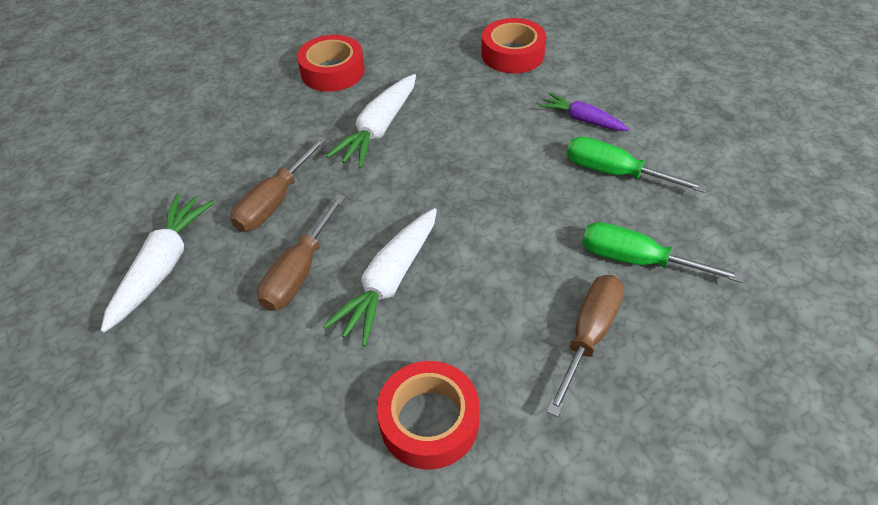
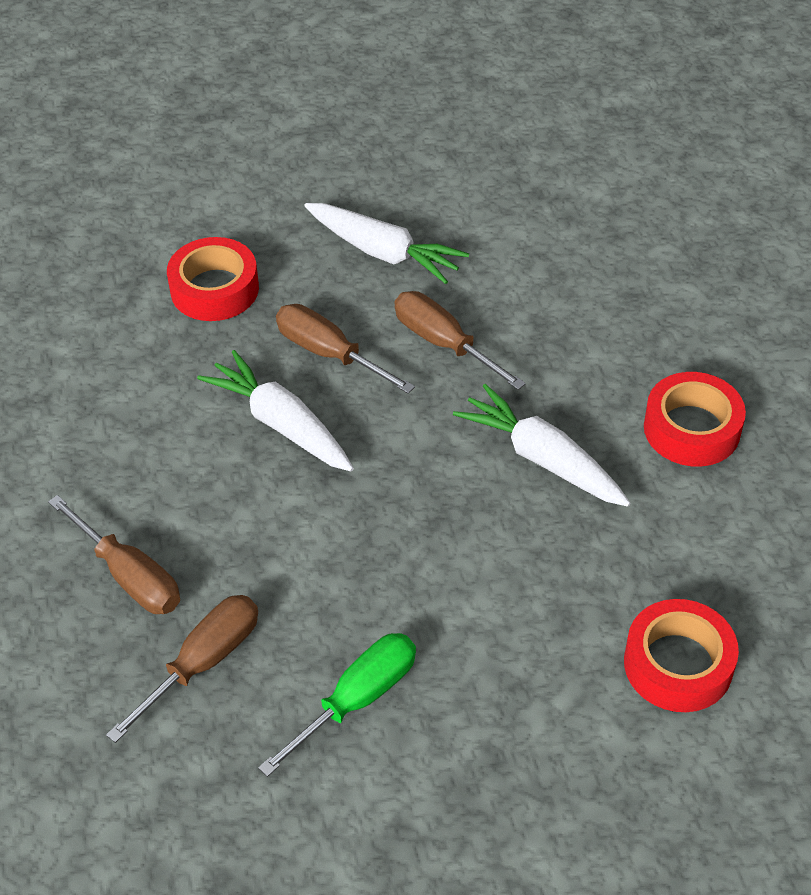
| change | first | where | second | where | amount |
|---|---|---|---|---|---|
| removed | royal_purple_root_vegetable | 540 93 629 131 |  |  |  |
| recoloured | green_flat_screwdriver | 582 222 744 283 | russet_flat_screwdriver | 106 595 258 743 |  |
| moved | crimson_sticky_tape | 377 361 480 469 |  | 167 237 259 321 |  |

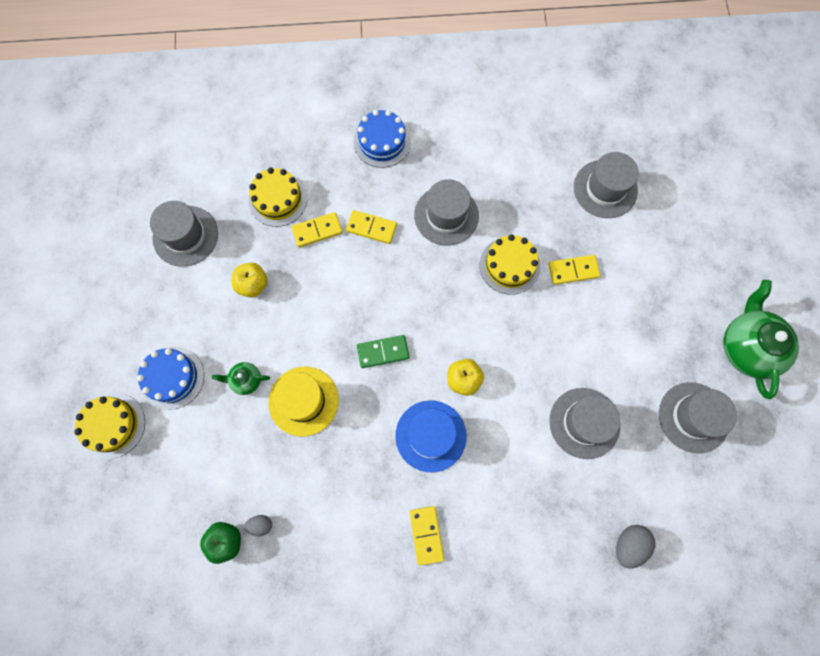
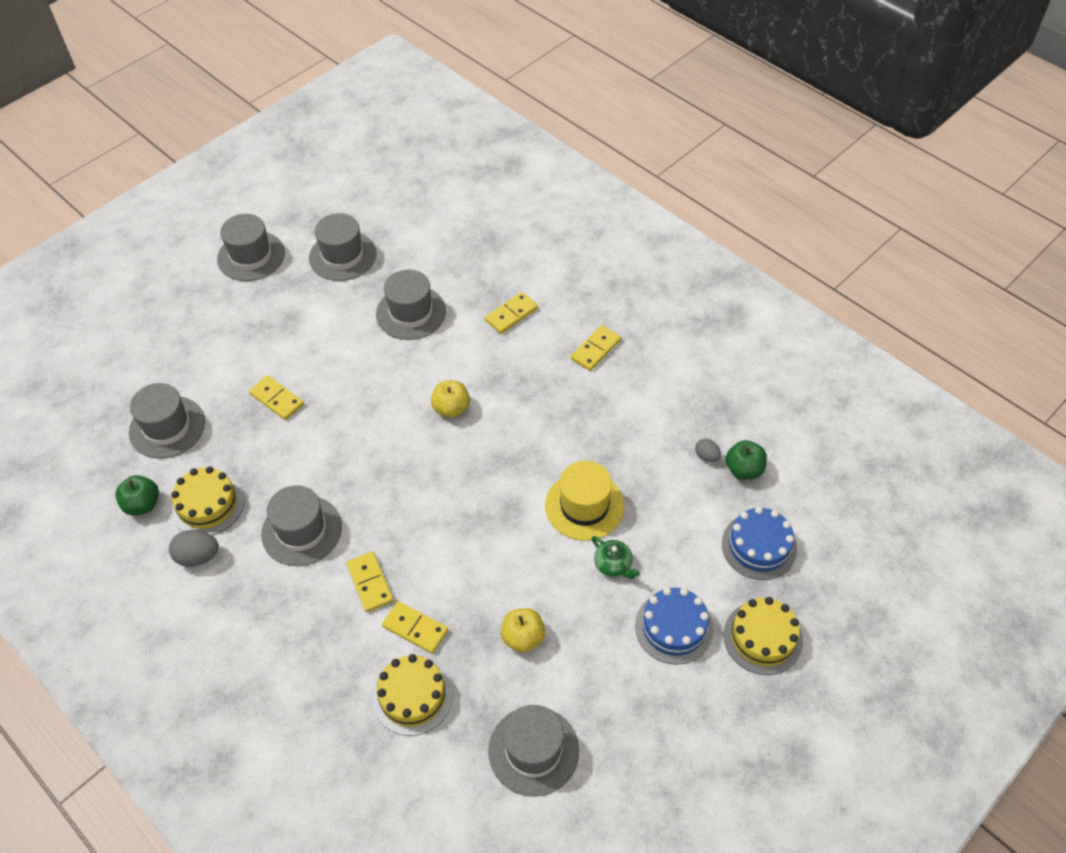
| change | first | where | second | where | amount |
|---|---|---|---|---|---|
| moved | cobalt_cake | 353 110 411 168 |  | 722 507 797 580 |  |
| moved | bright_yellow_cake | 480 234 540 295 |  | 171 466 244 535 |  |
| replaced | green_china_teapot | 723 280 799 399 | grey_top_hat | 217 214 285 281 |  |
| removed | green_domino | 357 335 409 368 |  |  |  |
| removed | cobalt_top_hat | 395 400 466 472 |  |  |  |
| moved | grey_egg_shape | 616 525 655 569 |  | 169 530 219 567 |  |
| added |  |  | bright_yellow_domino | 485 292 538 334 |  |
| added |  |  | green_apple_fruit | 115 475 159 515 |  |

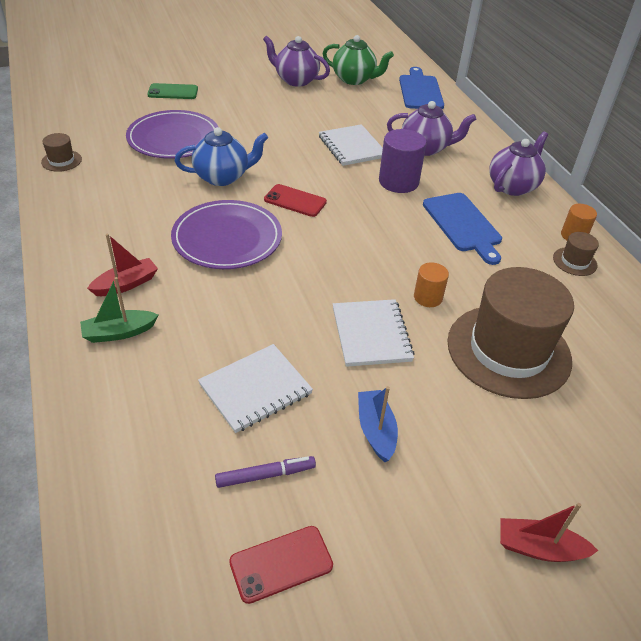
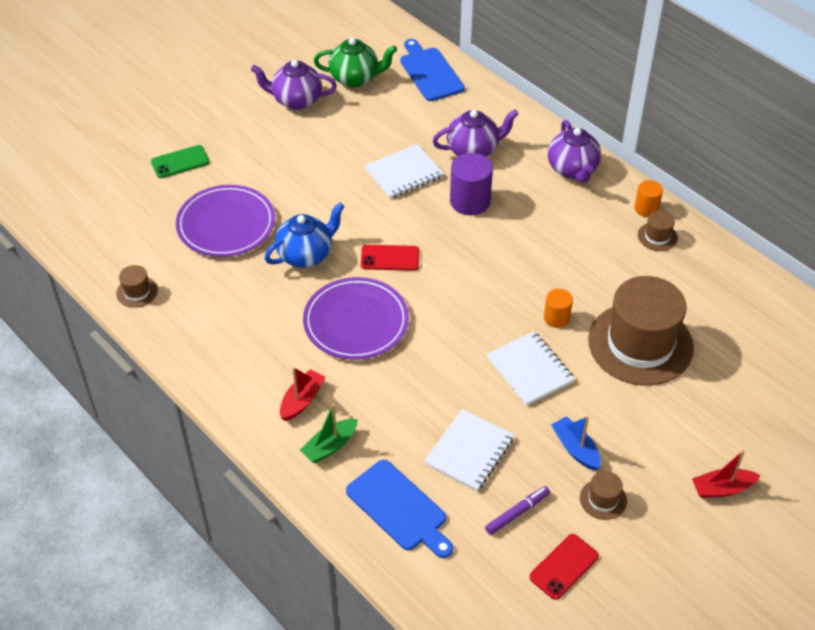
| change | first | where | second | where | amount |
|---|---|---|---|---|---|
| turned | white_notebook | 319 124 383 166 |  | 365 144 444 199 | 75 degrees counterclockwise |
| turned | royal_purple_china_teapot | 489 131 548 196 |  | 548 120 601 183 | 150 degrees clockwise |
| moved | cobalt_bread_board | 423 193 502 265 |  | 346 460 453 558 |  |
| added |  |  | russet_top_hat | 580 471 627 520 |  |

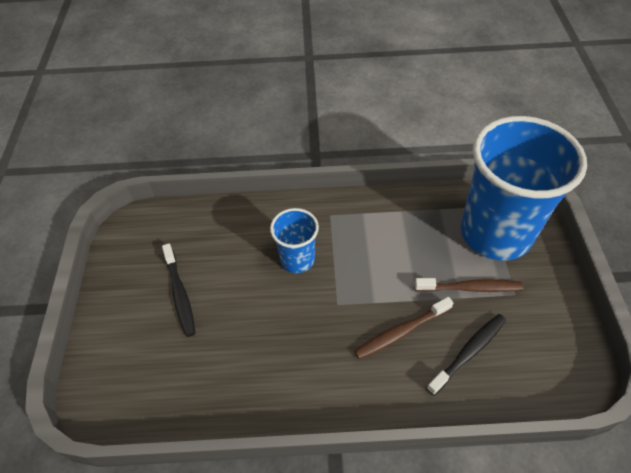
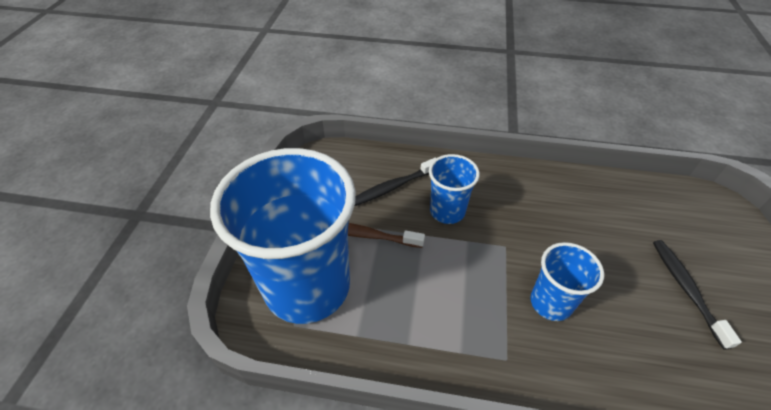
| change | first | where | second | where | amount |
|---|---|---|---|---|---|
| replaced | russet_tooth_brush | 354 297 453 359 | cobalt_tumbler | 429 154 480 224 |  |

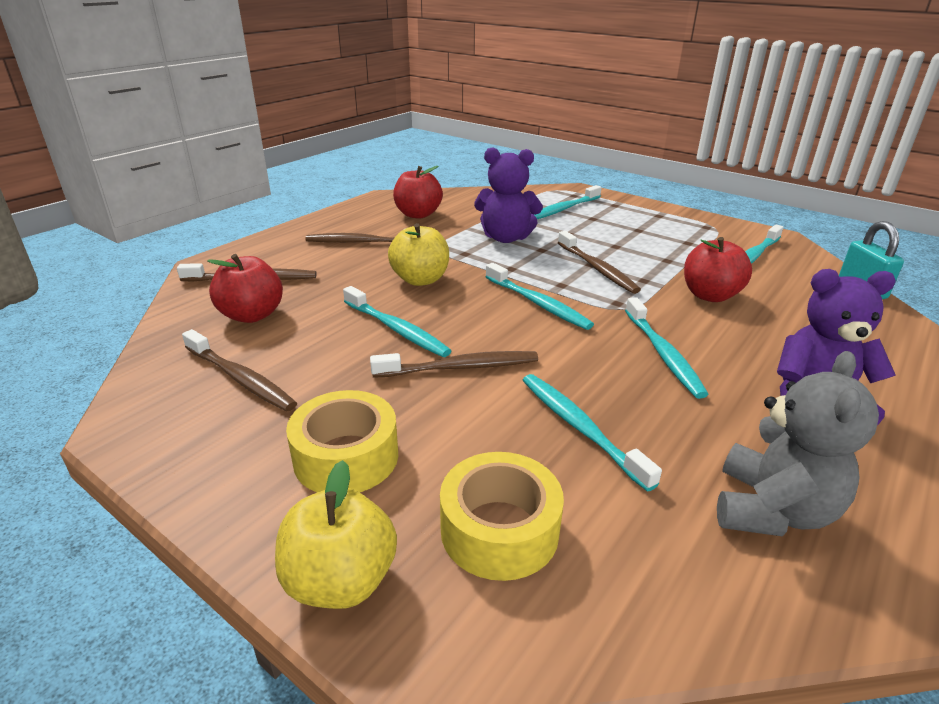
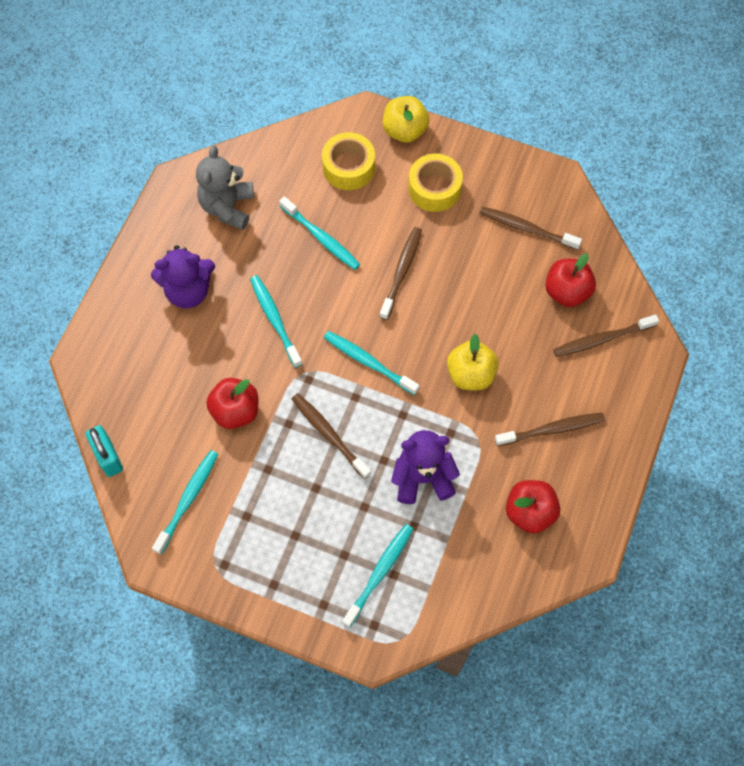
| change | first | where | second | where | amount |
|---|---|---|---|---|---|
| removed | aqua_tooth_brush | 343 286 451 357 |  |  |  |
| turned | russet_tooth_brush | 370 351 538 378 |  | 380 227 422 320 | 135 degrees clockwise |

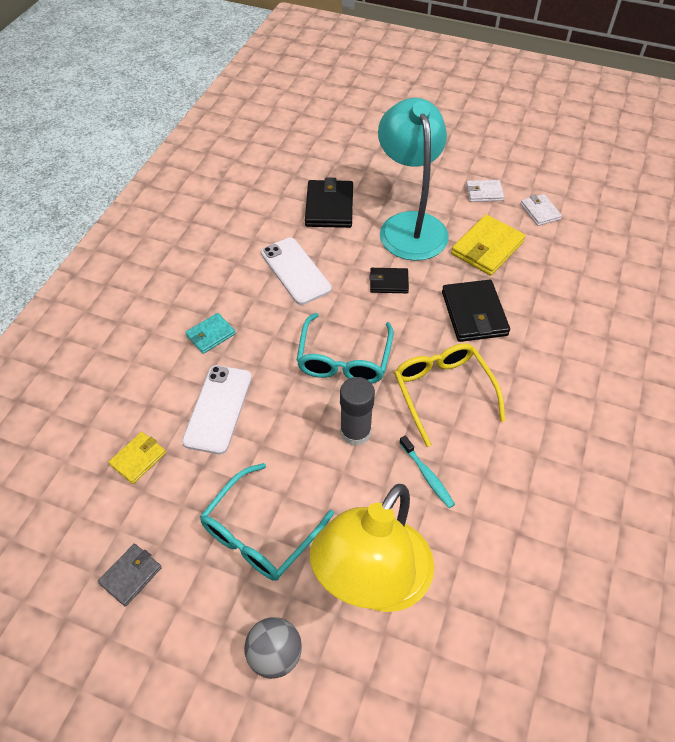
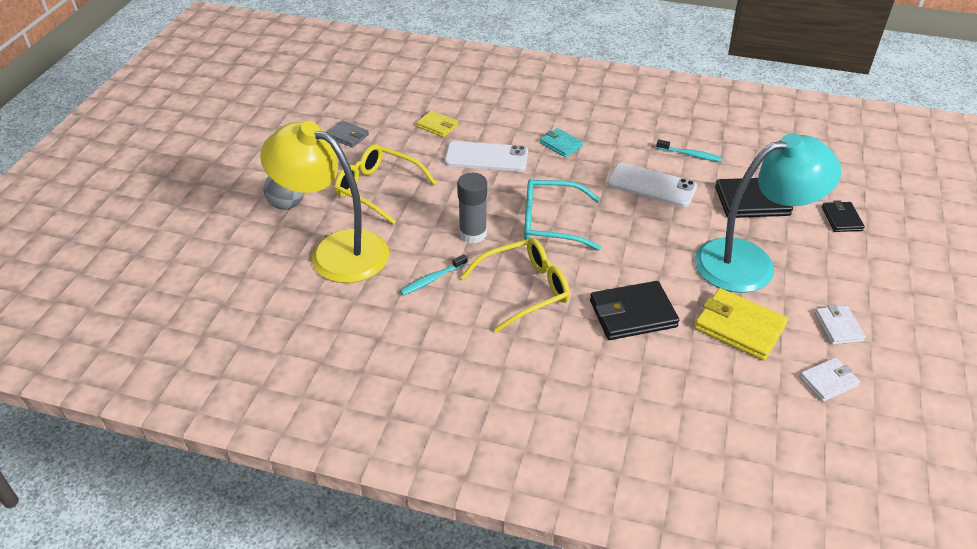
| change | first | where | second | where | amount |
|---|---|---|---|---|---|
| turned | white_smartphone | 261 237 332 305 |  | 607 163 697 207 | 60 degrees clockwise |
| moved | jet-black_billfold | 369 268 409 293 |  | 822 200 865 232 |  |
| recoloured | aqua_eyeglasses | 200 463 334 581 | bright_yellow_eyeglasses | 334 144 437 225 |  |
| added |  |  | aqua_tooth_brush | 656 139 723 162 |  |

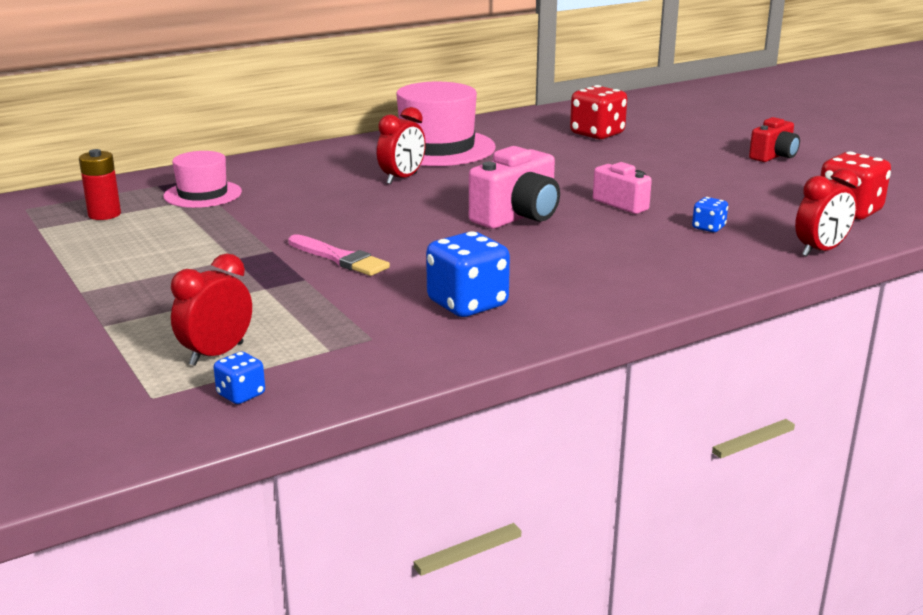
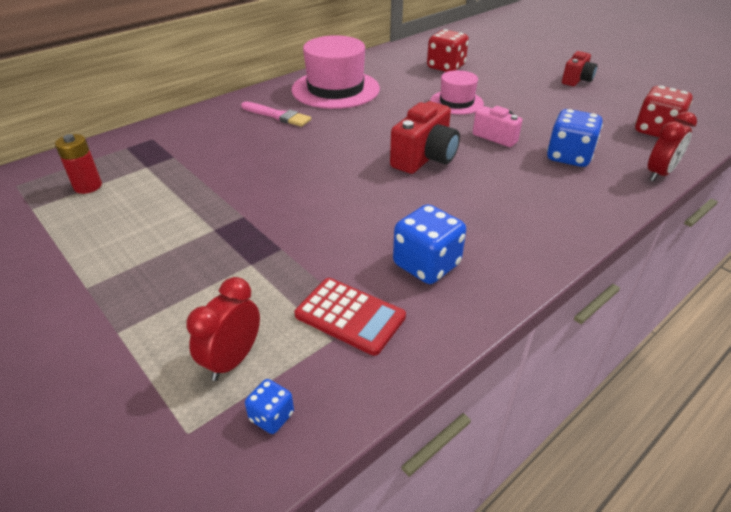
| change | first | where | second | where | amount |
|---|---|---|---|---|---|
| removed | crimson_bedside_clock | 377 107 426 184 |  |  |  |
| recoloured | rosy_photo_camera | 469 146 560 229 | crimson_photo_camera | 390 101 460 174 |  |
| moved | rosy_top_hat | 163 151 242 208 |  | 430 70 484 115 |  |
| resized | cobalt_game_die | 692 197 728 232 |  | 547 109 603 167 | x1.99 |
| moved | rosy_brush | 288 234 390 276 |  | 241 101 311 127 |  |
| added |  |  | crimson_pocket_calculator | 295 278 406 356 |  |

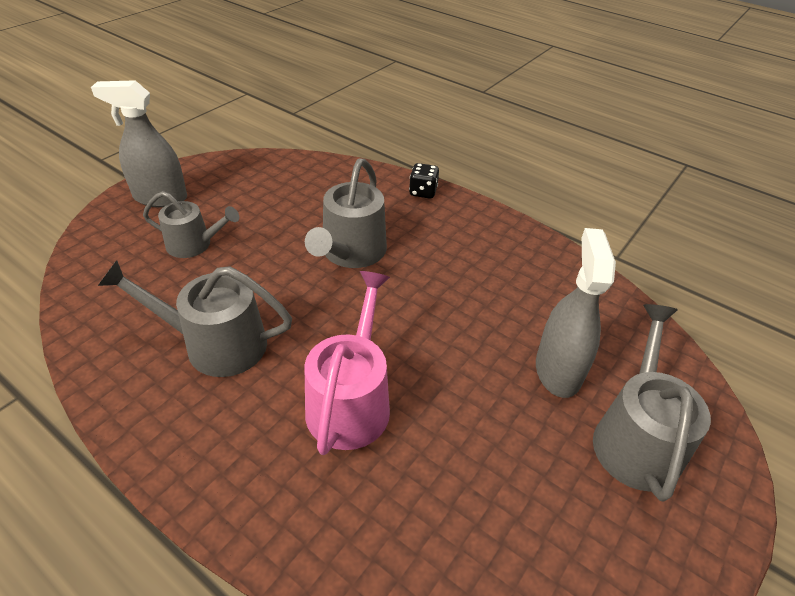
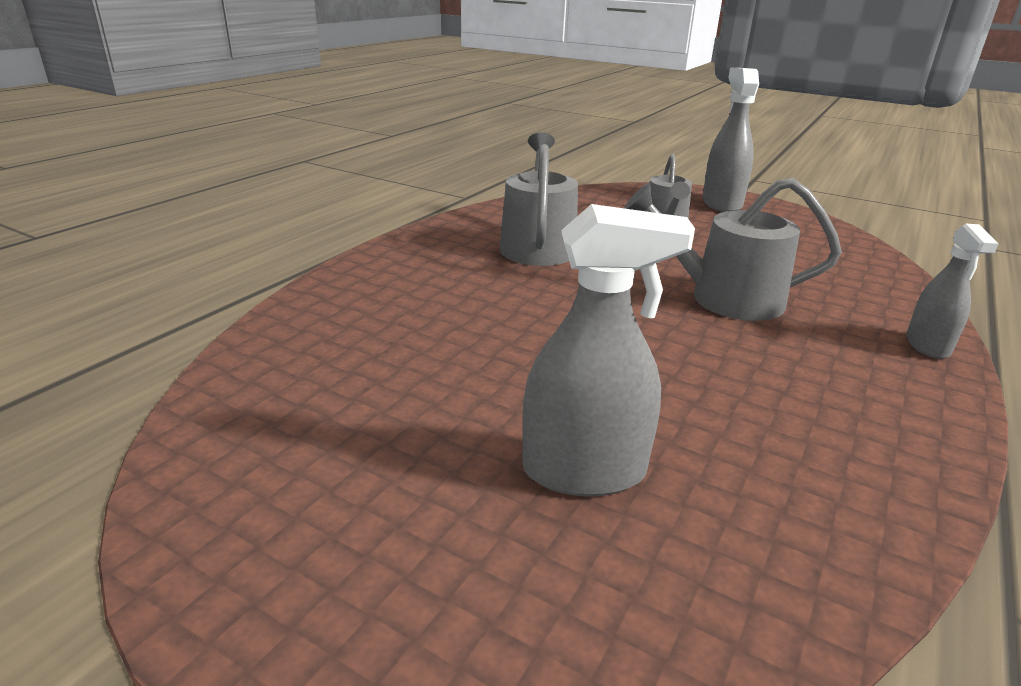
| change | first | where | second | where | amount |
|---|---|---|---|---|---|
| replaced | jet-black_game_die | 409 163 439 199 | grey_sprayer | 906 224 998 359 |  |
| removed | rosy_watering_pot | 305 271 390 455 |  |  |  |
| removed | grey_watering_pot | 593 304 711 502 |  |  |  |

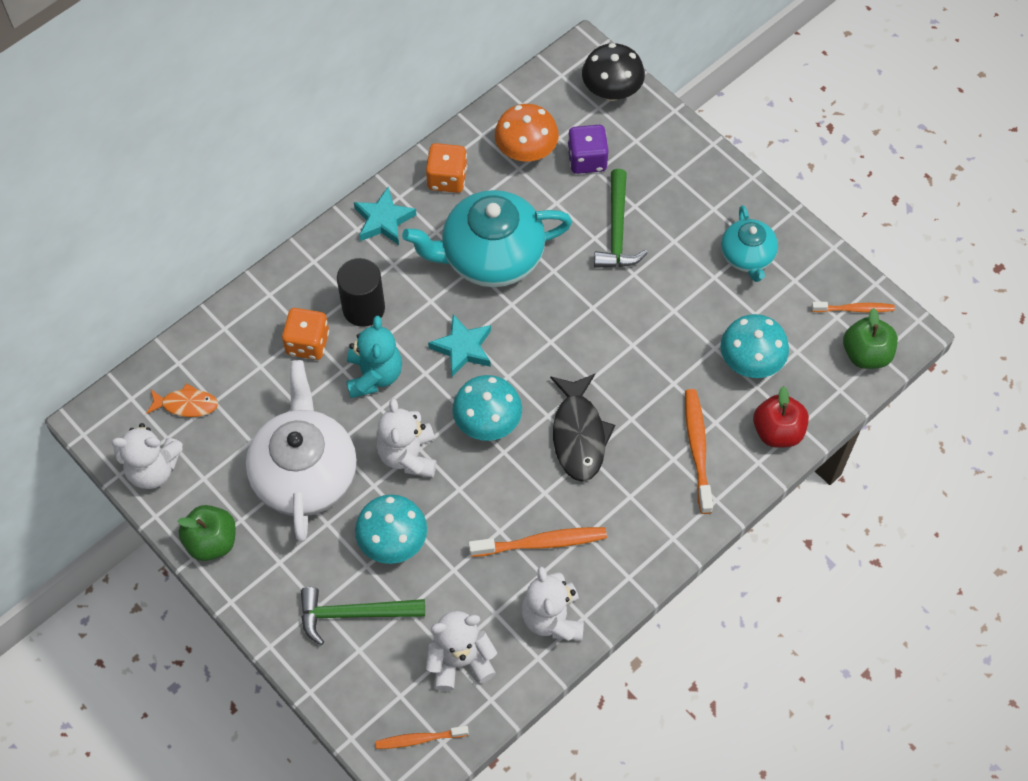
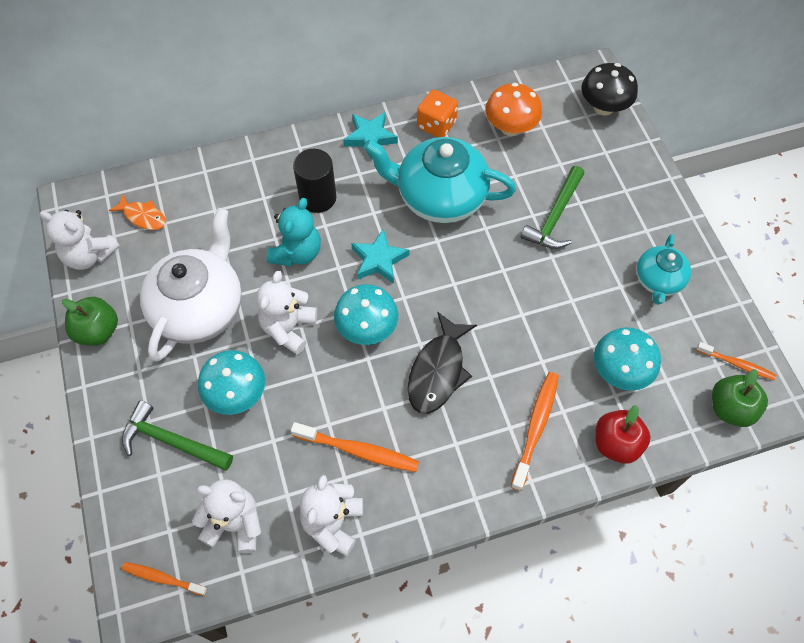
| change | first | where | second | where | amount |
|---|---|---|---|---|---|
| removed | royal_purple_game_die | 567 125 608 174 |  |  |  |
| removed | bright_orange_game_die | 282 308 329 360 |  |  |  |

